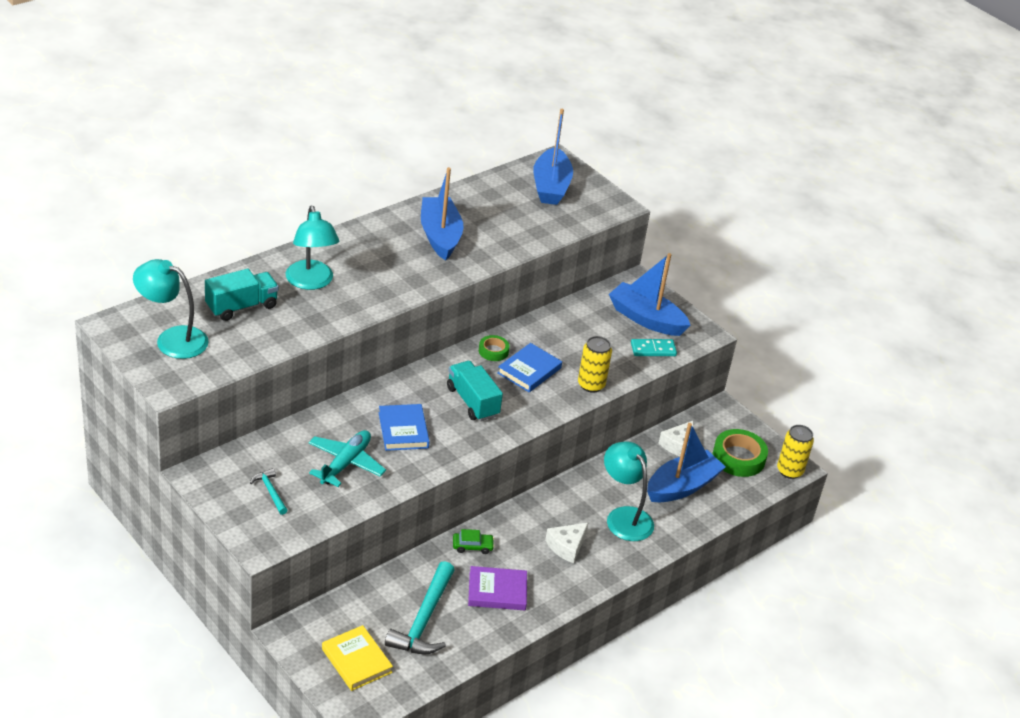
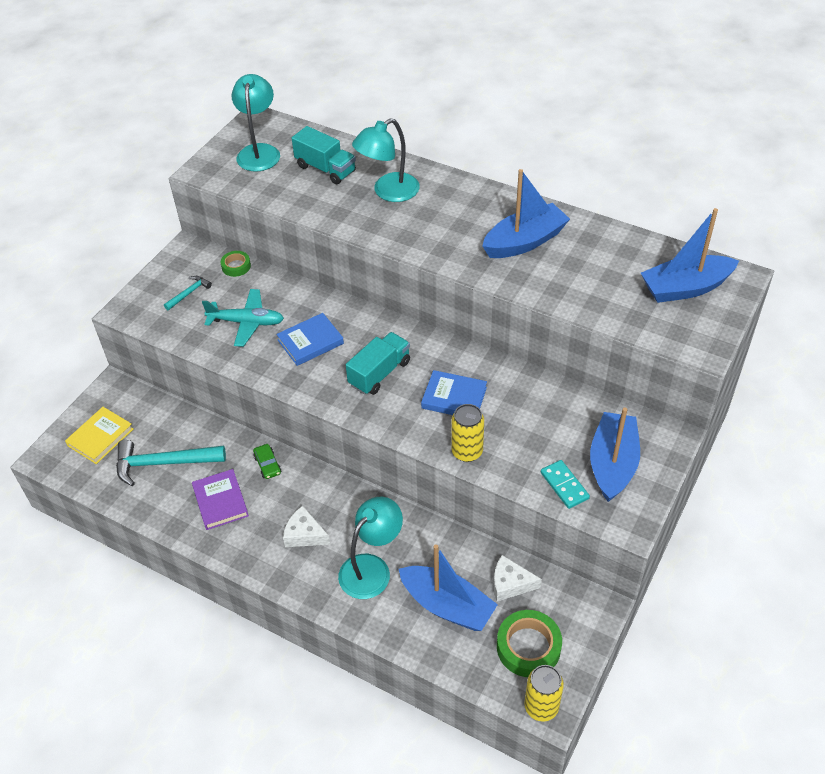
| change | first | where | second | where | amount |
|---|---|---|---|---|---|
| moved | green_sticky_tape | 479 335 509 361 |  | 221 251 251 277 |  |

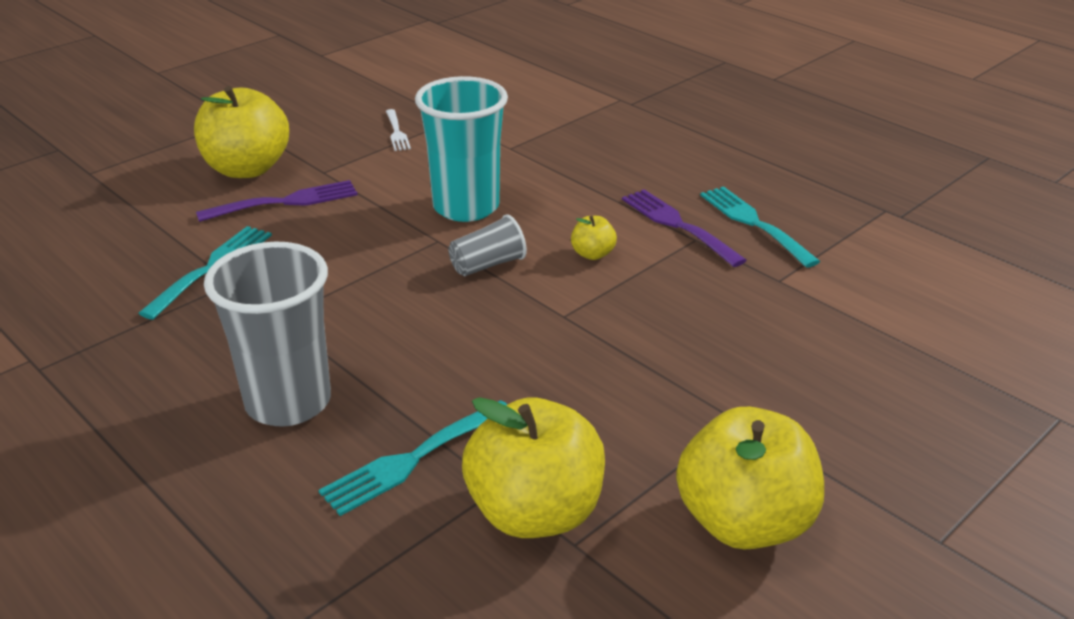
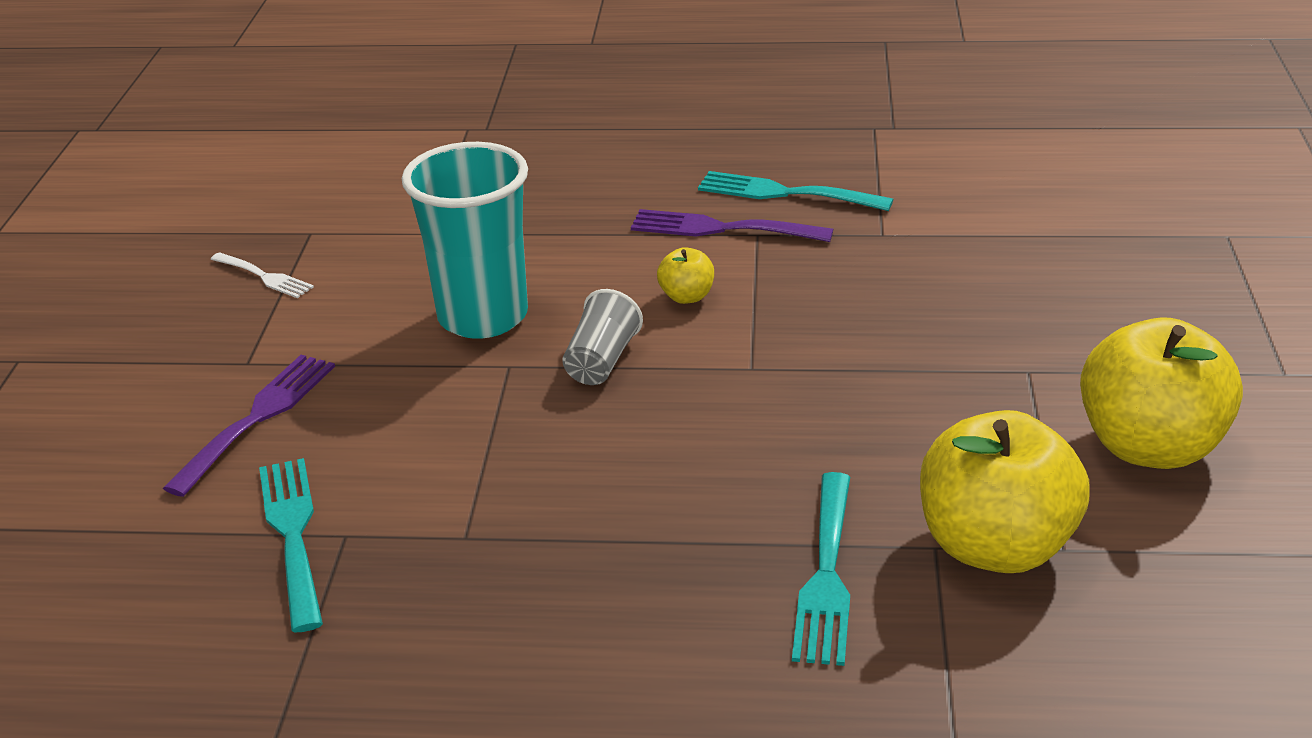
| change | first | where | second | where | amount |
|---|---|---|---|---|---|
| removed | bright_yellow_apple_fruit | 194 86 289 178 |  |  |  |
| removed | grey_tumbler | 204 241 331 427 |  |  |  |

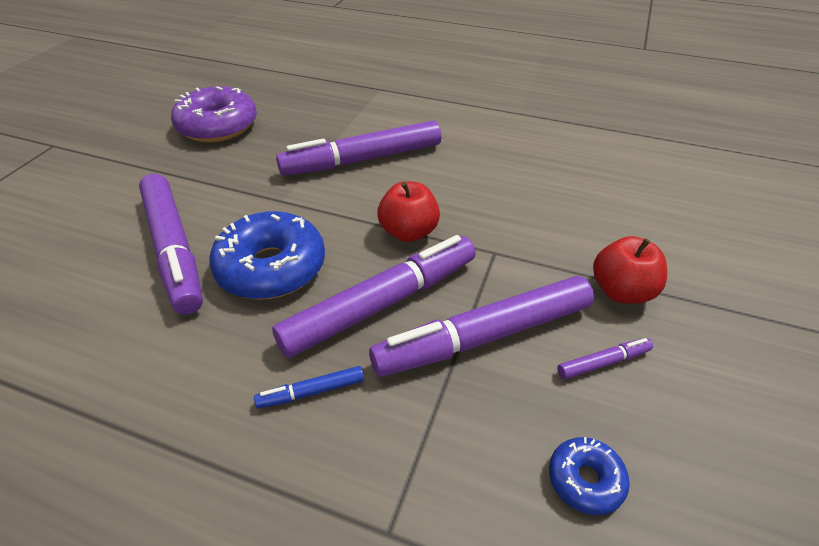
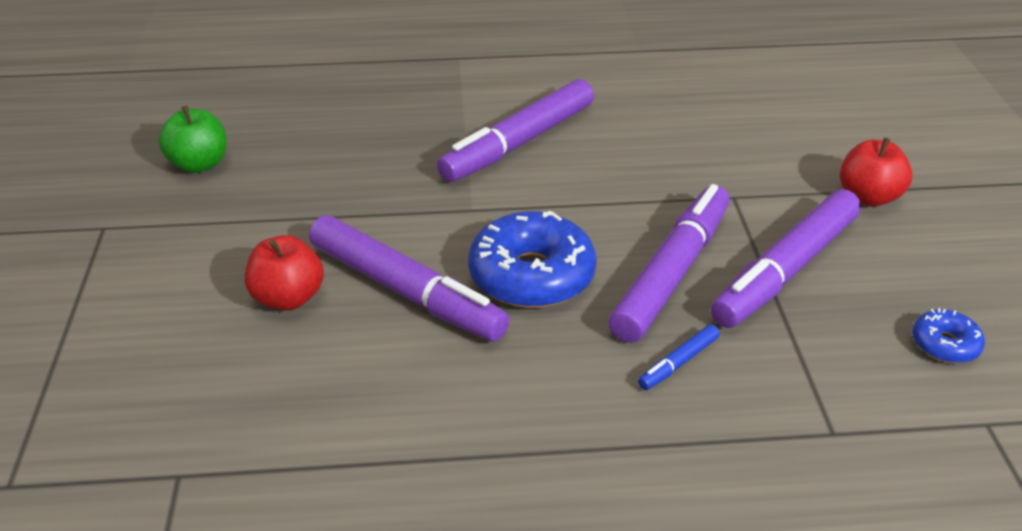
| change | first | where | second | where | amount |
|---|---|---|---|---|---|
| removed | royal_purple_donut | 171 86 257 142 |  |  |  |
| moved | crimson_apple_fruit | 377 181 440 242 |  | 245 235 324 311 |  |
| removed | royal_purple_marker_pen | 557 338 653 379 |  |  |  |
| added |  |  | green_apple_fruit | 158 106 227 173 |  |

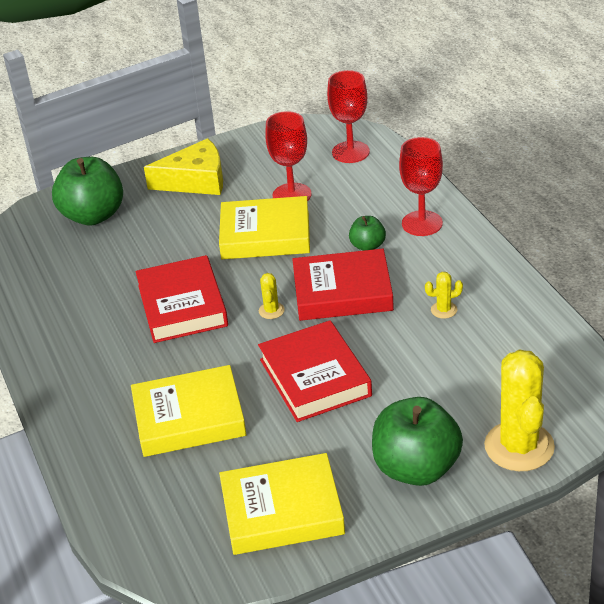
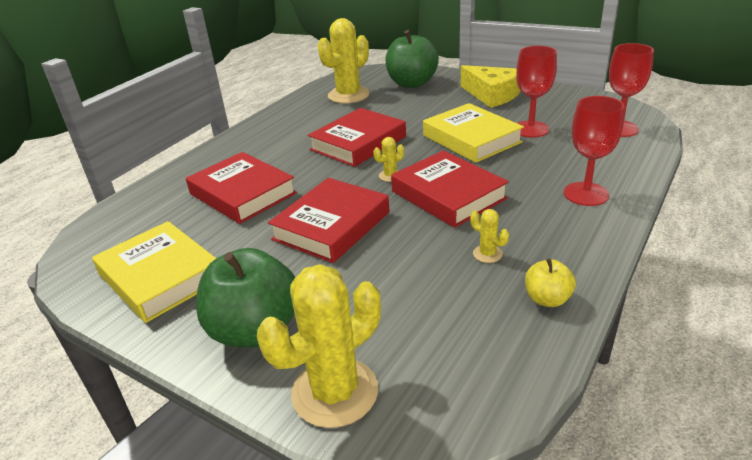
| change | first | where | second | where | amount |
|---|---|---|---|---|---|
| removed | green_apple_fruit | 349 216 386 251 |  |  |  |
| recoloured | bright_yellow_hardcover | 131 365 246 457 | crimson_hardcover | 186 152 297 224 |  |
| added |  |  | bright_yellow_cactus | 318 18 370 104 |  |
| added |  |  | bright_yellow_apple_fruit | 525 259 576 307 |  |

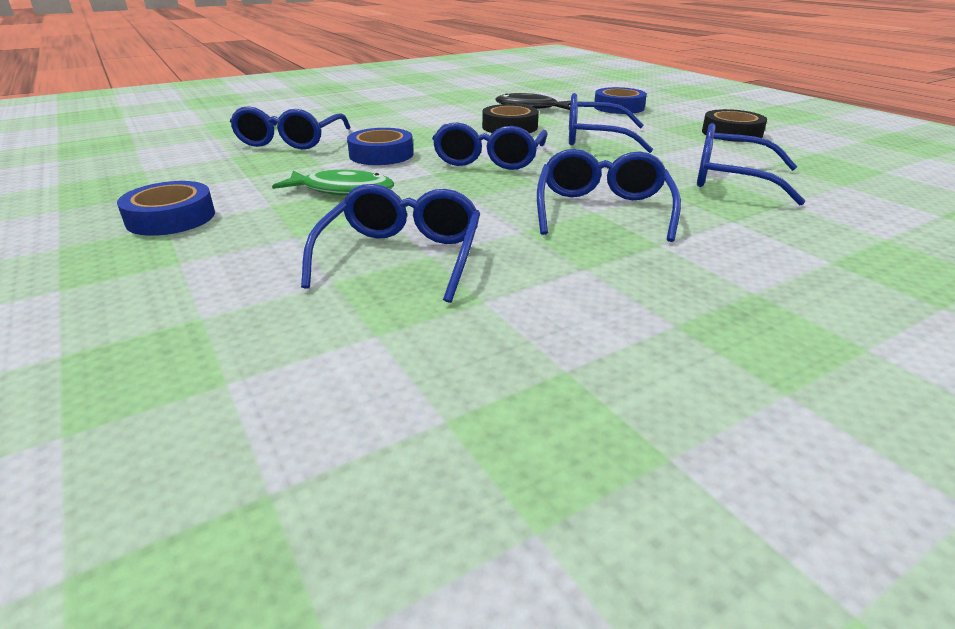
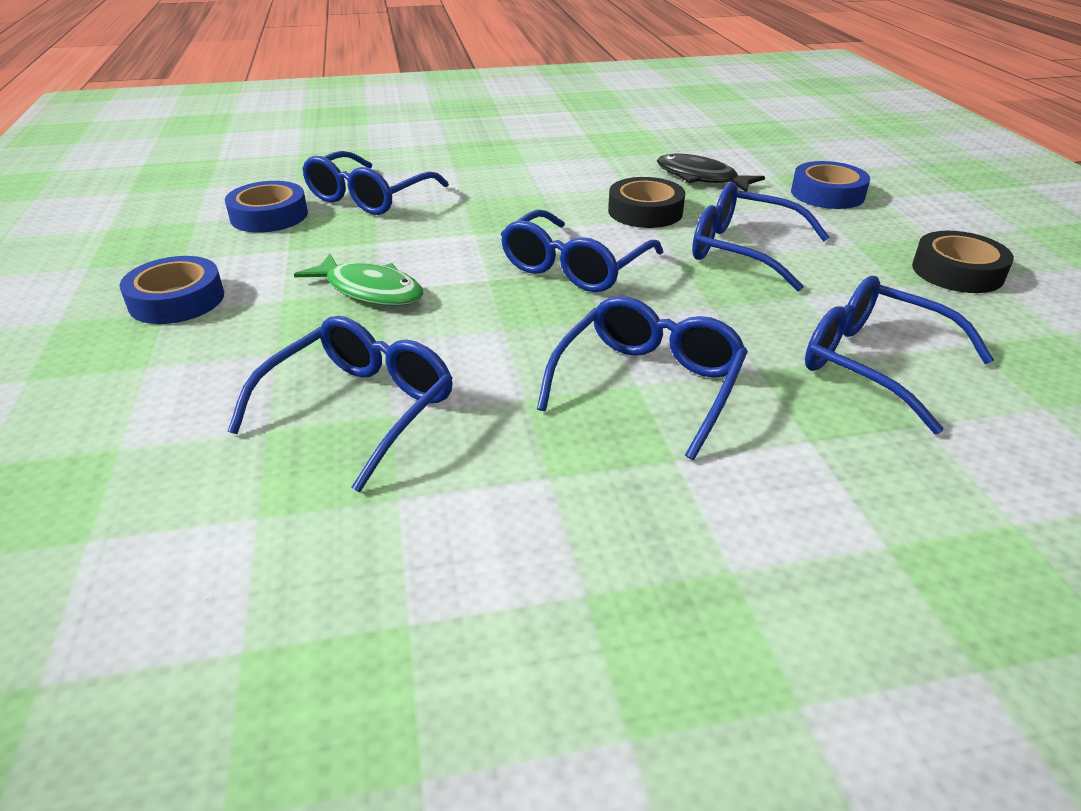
| change | first | where | second | where | amount |
|---|---|---|---|---|---|
| moved | cobalt_sticky_tape | 347 128 413 165 |  | 225 181 308 233 |  |

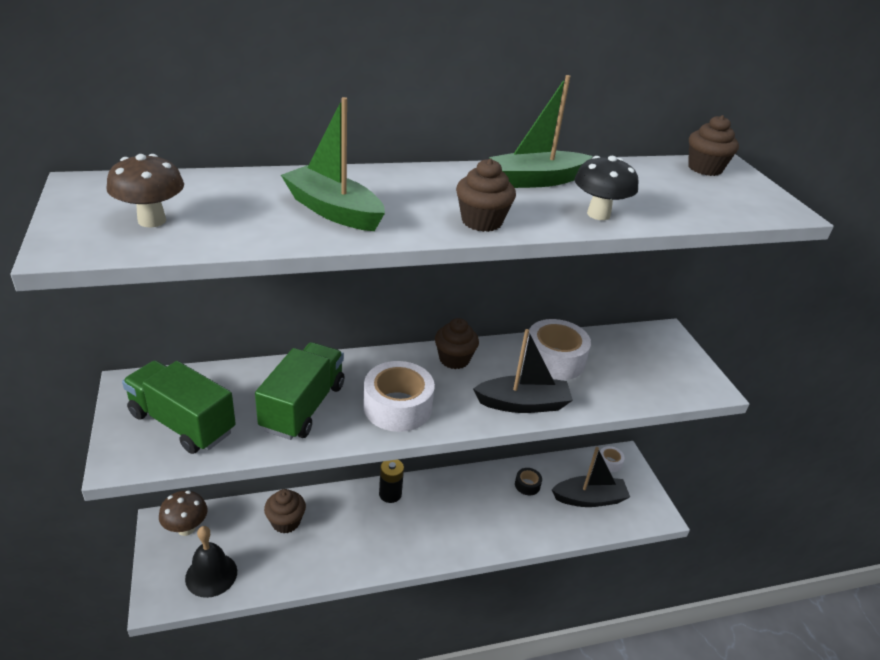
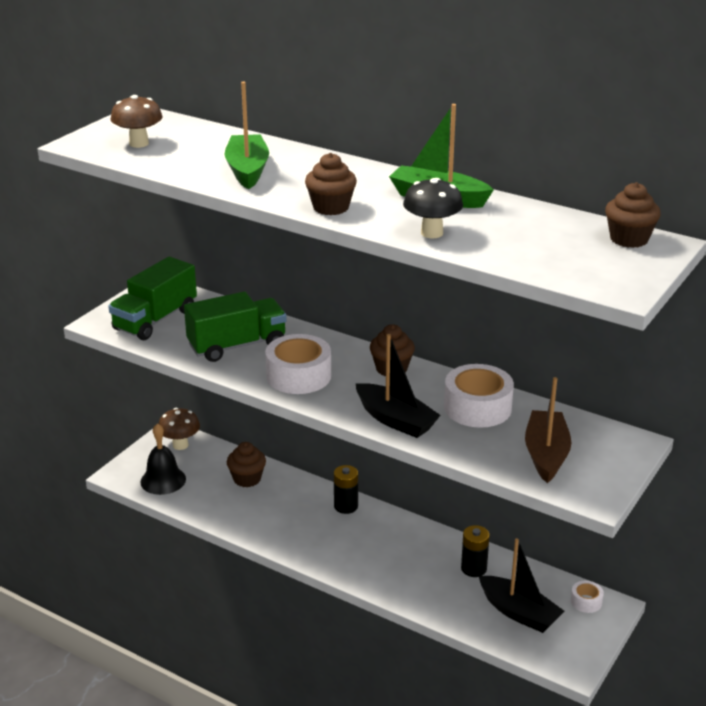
| change | first | where | second | where | amount |
|---|---|---|---|---|---|
| turned | green_truck | 122 361 236 454 |  | 108 256 197 340 | 135 degrees counterclockwise |
| replaced | jet-black_sticky_tape | 515 468 542 495 | jet-black_AA_battery | 461 525 490 577 |  |
| added |  |  | russet_sailboat | 525 377 572 483 |  |

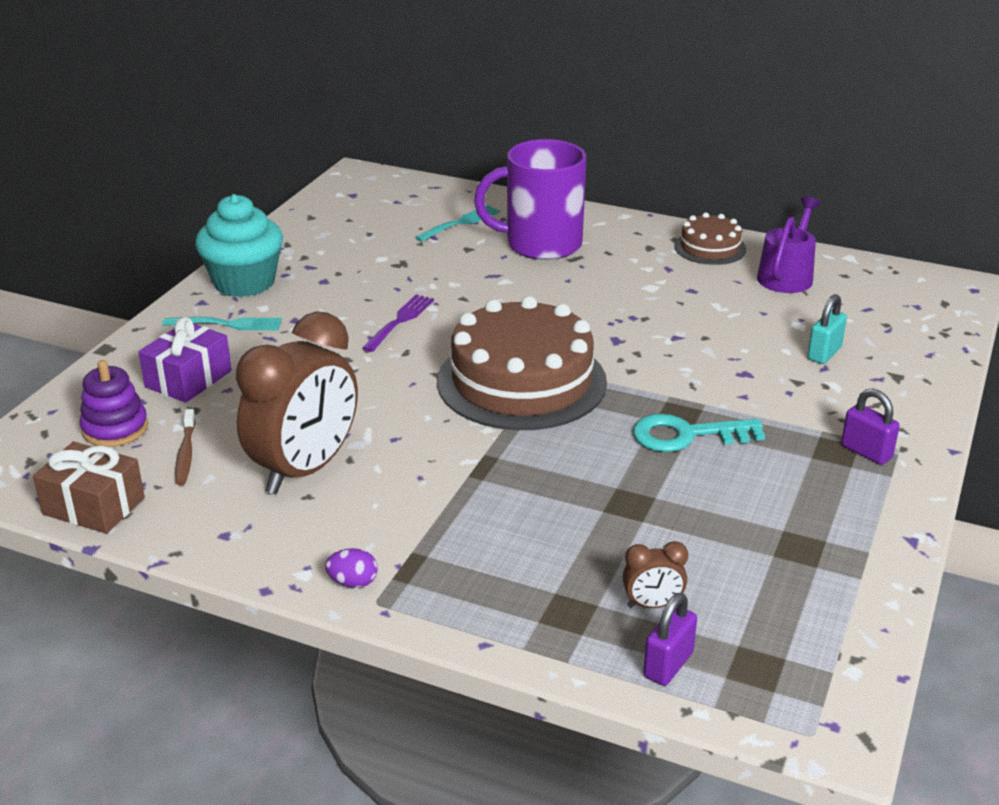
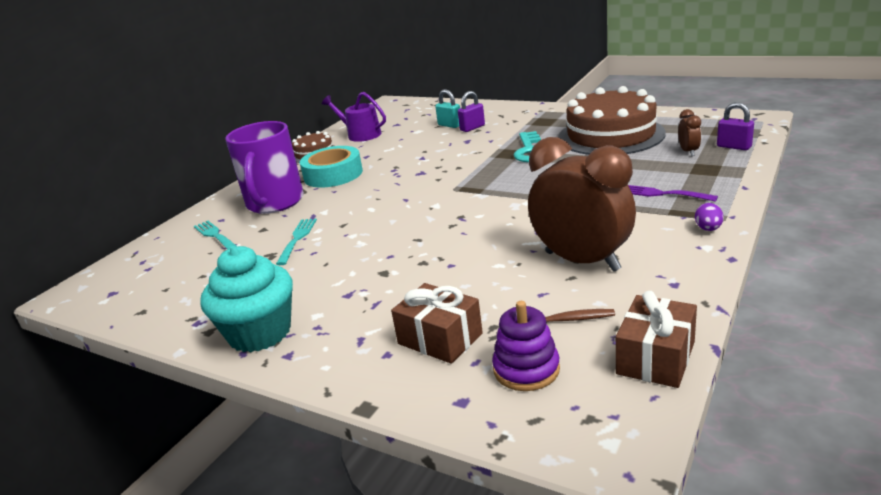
| change | first | where | second | where | amount |
|---|---|---|---|---|---|
| moved | royal_purple_dinner_fork | 362 294 434 352 |  | 628 185 718 202 |  |
| moved | russet_cake | 437 296 607 430 |  | 558 86 666 155 |  |
| recoloured | royal_purple_wrapped_gift | 138 317 232 403 | russet_wrapped_gift | 391 283 483 364 |  |
| moved | aqua_dinner_fork | 162 317 282 330 |  | 276 219 317 265 |  |
| moved | royal_purple_padlock | 841 388 900 465 |  | 458 91 485 132 |  |
| added |  |  | aqua_sticky_tape | 300 146 363 188 |  |

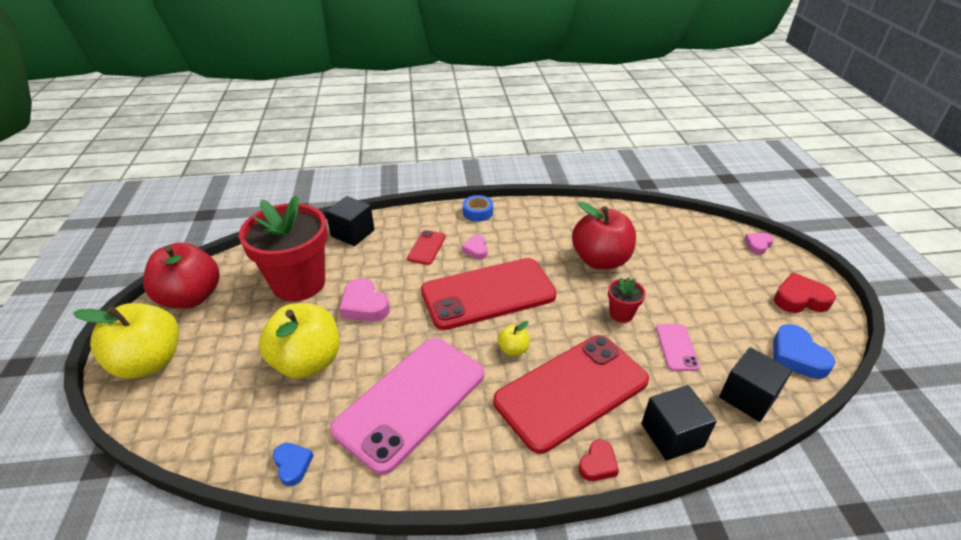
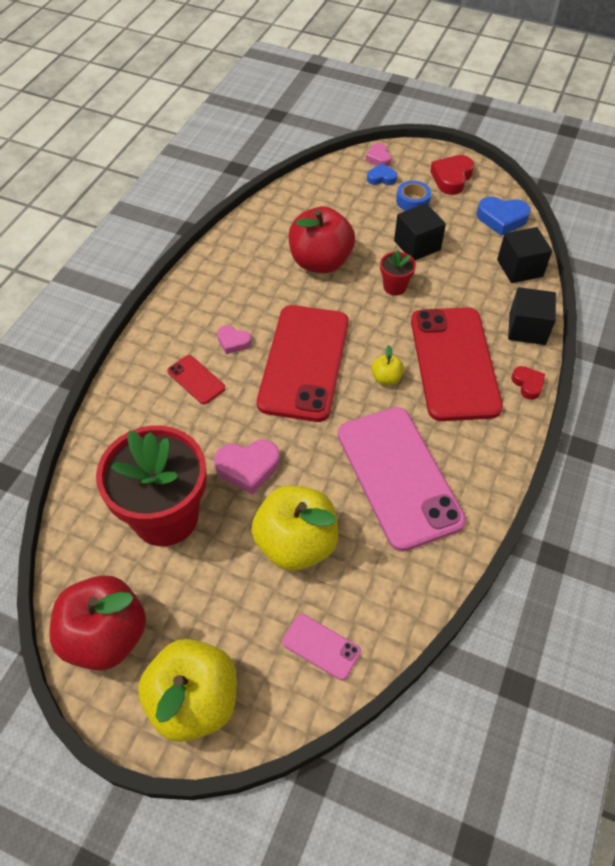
| change | first | where | second | where | amount |
|---|---|---|---|---|---|
| moved | cobalt_sticky_tape | 463 195 493 222 |  | 396 181 431 211 |  |
| moved | jet-black_block | 325 196 375 246 |  | 394 203 446 260 |  |
| moved | rosy_smartphone | 656 324 700 371 |  | 282 614 361 680 |  |
| moved | cobalt_heart_shape | 273 443 314 486 |  | 367 164 397 185 |  |

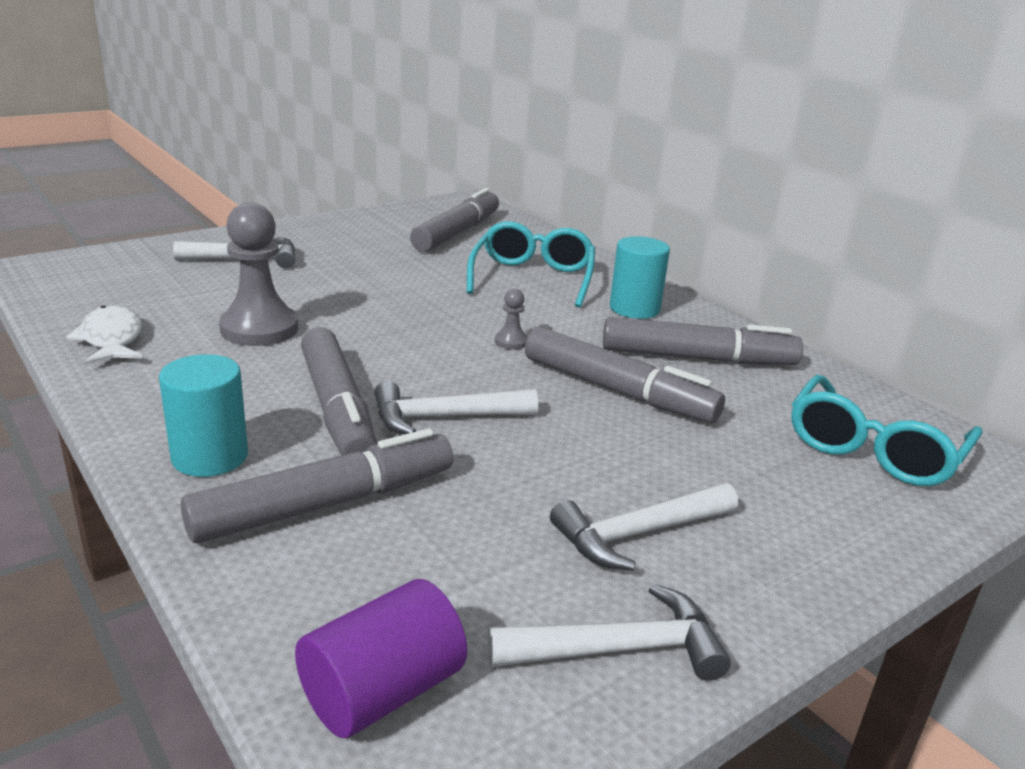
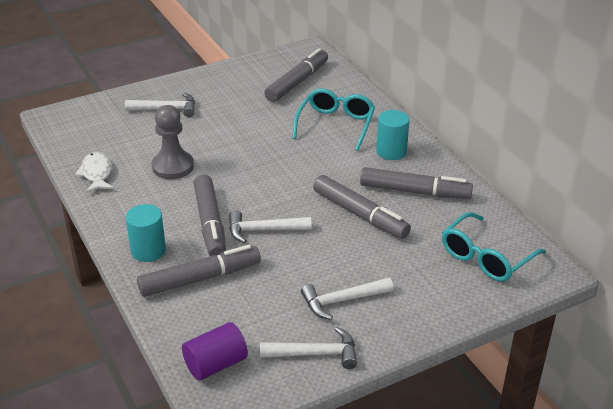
| change | first | where | second | where | amount |
|---|---|---|---|---|---|
| removed | grey_pawn | 495 289 528 349 |  |  |  |

